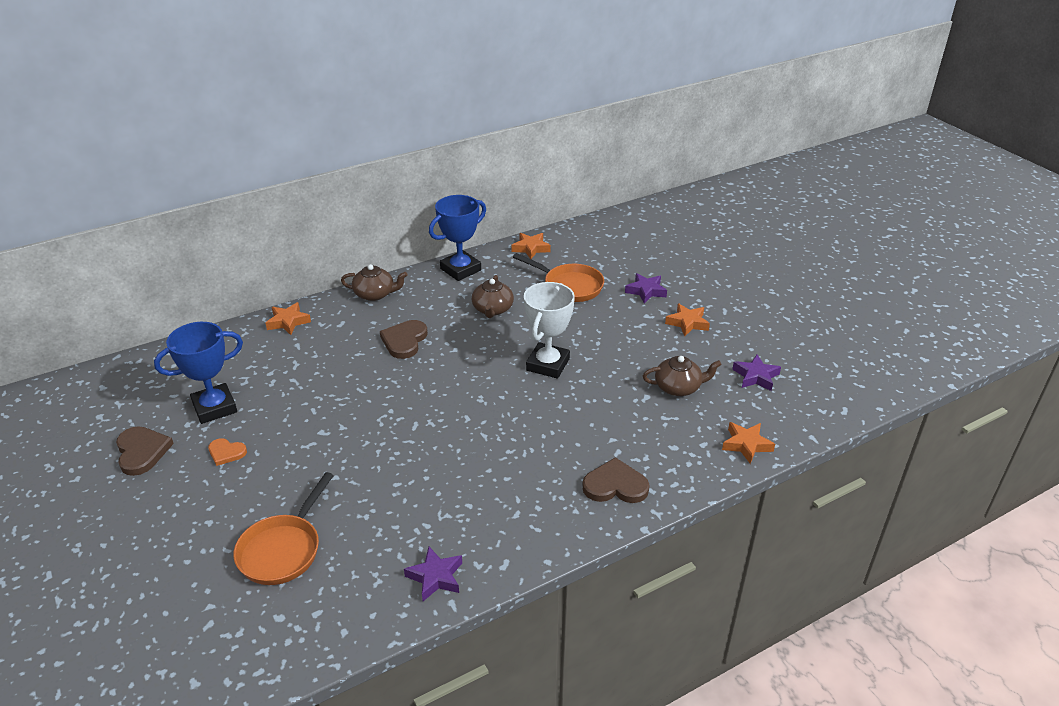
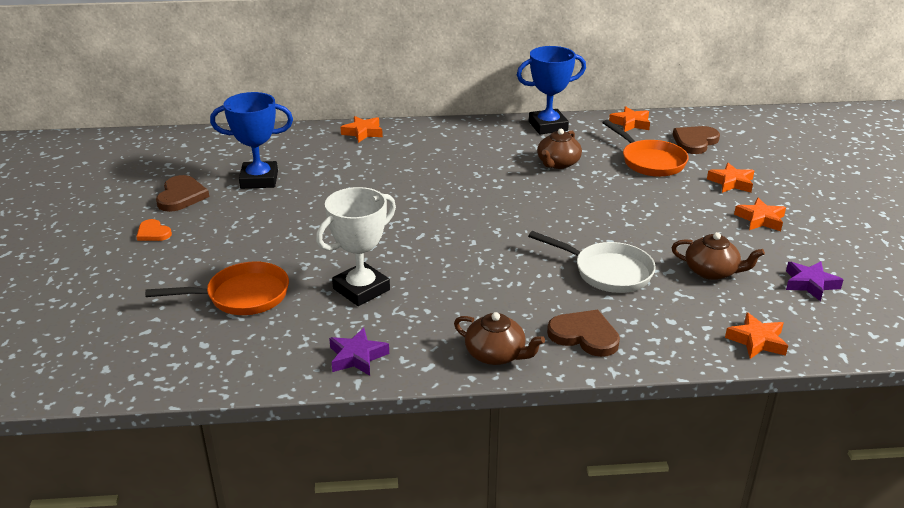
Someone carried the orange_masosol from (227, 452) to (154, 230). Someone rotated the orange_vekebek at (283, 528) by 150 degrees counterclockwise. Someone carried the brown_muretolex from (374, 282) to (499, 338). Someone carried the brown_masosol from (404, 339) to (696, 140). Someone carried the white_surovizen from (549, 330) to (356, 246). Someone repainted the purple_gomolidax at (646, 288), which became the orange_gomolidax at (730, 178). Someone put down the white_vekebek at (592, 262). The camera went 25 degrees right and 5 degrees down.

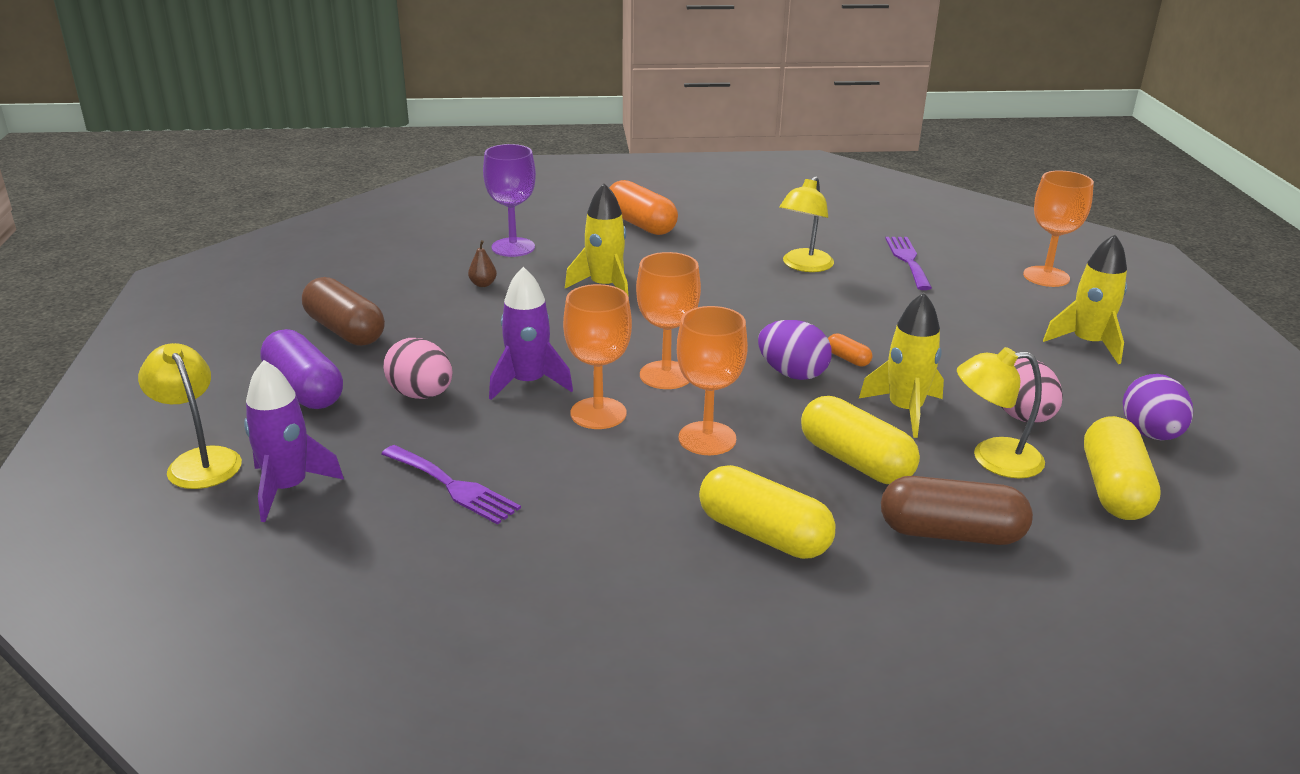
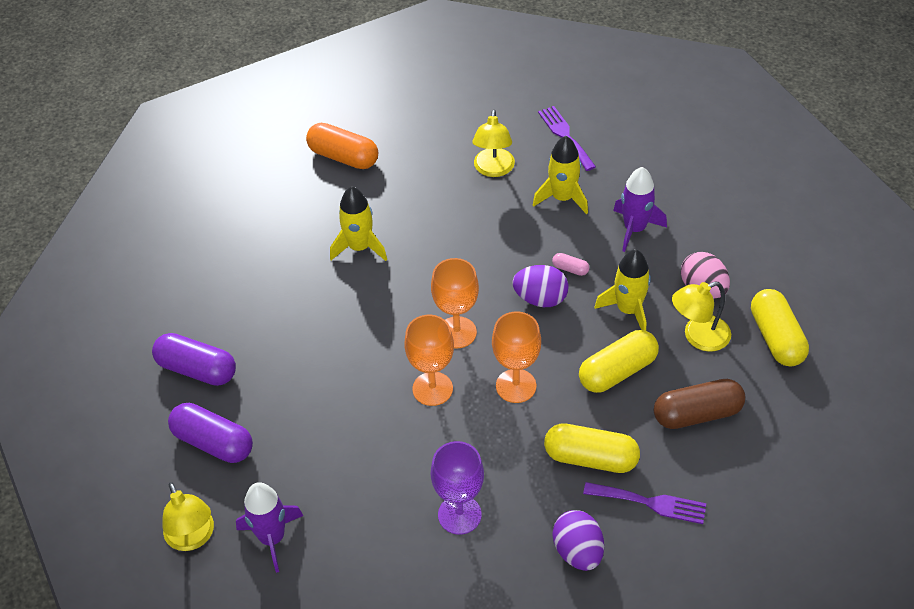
Someone rotated the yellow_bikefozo at (190, 416) by 150 degrees counterclockwise. Someone repainted the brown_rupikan at (343, 311), which became the purple_rupikan at (194, 359). Someone carried the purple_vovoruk from (451, 485) to (644, 503). Someone took away the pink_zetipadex at (418, 368). Someone took away the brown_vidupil at (482, 263). Someone carried the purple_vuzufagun from (509, 200) to (457, 487). Someone carried the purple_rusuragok from (531, 333) to (640, 209). Someone rotated the yellow_rupikan at (860, 440) by 60 degrees counterclockwise. Someone repainted the orange_rupikan at (850, 350), which became the pink_rupikan at (570, 264). Someone took away the orange_vuzufagun at (1058, 228). Someone carried the yellow_rusuragok from (1085, 299) to (560, 175). Someone carried the purple_zetipadex from (1158, 407) to (578, 540). The camera went 20 degrees left and 20 degrees up.

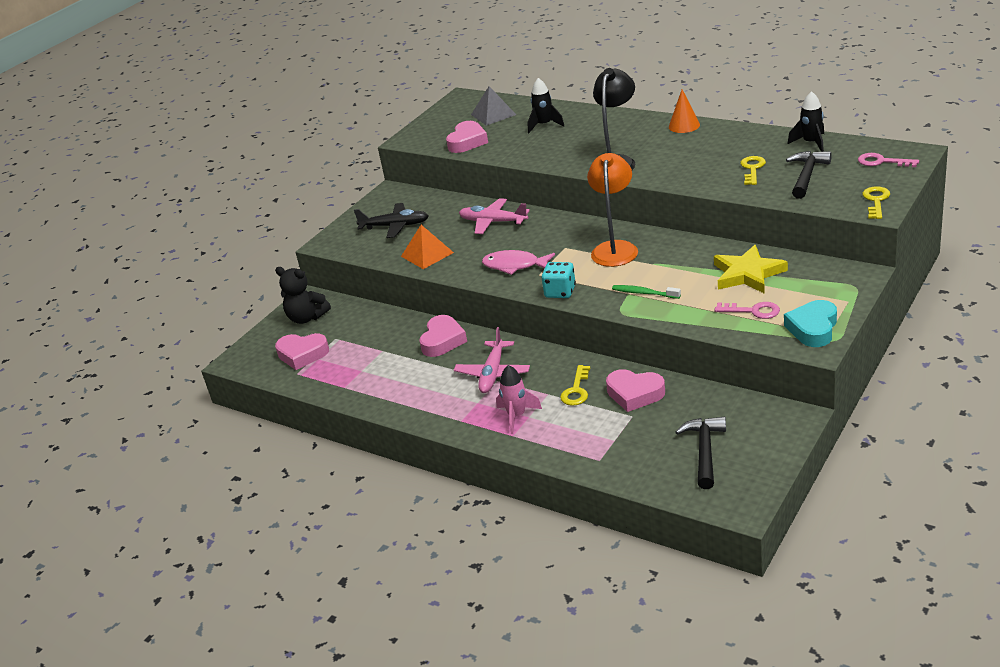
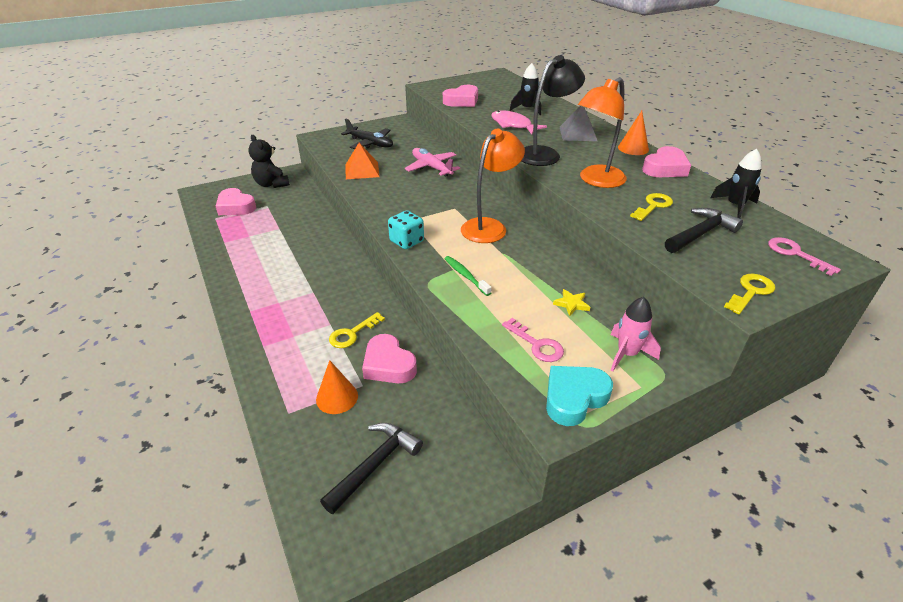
Someone carried the pink_masosol from (443, 336) to (666, 161). Someone took away the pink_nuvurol at (492, 360). Someone carried the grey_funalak from (493, 106) to (578, 123). Someone carried the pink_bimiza from (518, 262) to (519, 122). Someone carried the pink_rusuragok from (519, 399) to (635, 334). Someone scaled the yellow_gomolidax at (751, 269) by 0.45. Someone put down the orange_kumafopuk at (337, 387). Someone put down the orange_bikefozo at (602, 132). The camera went 25 degrees right and 5 degrees up.

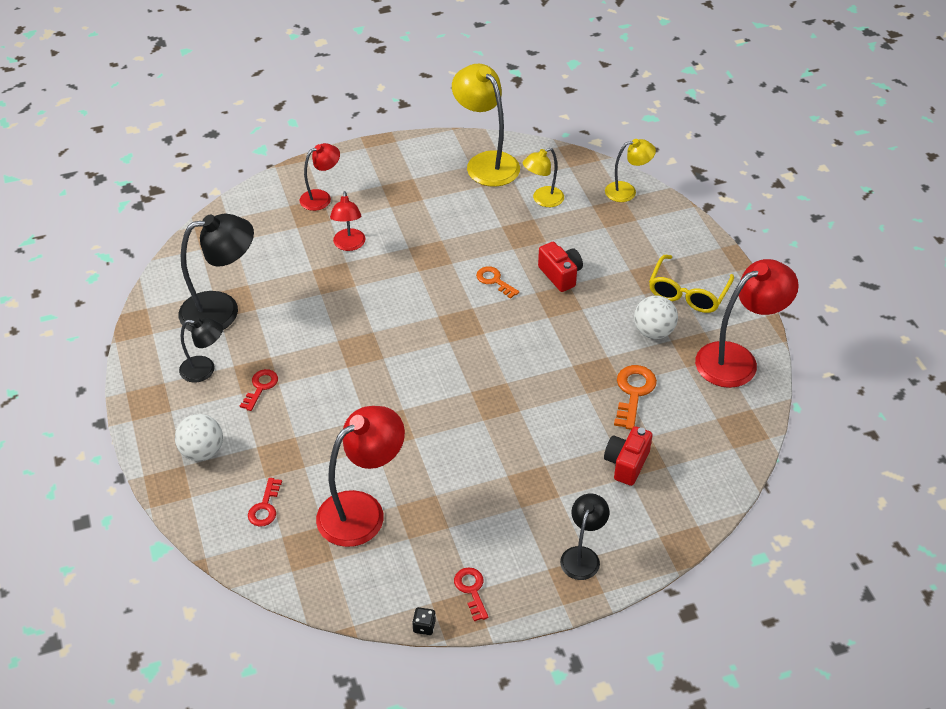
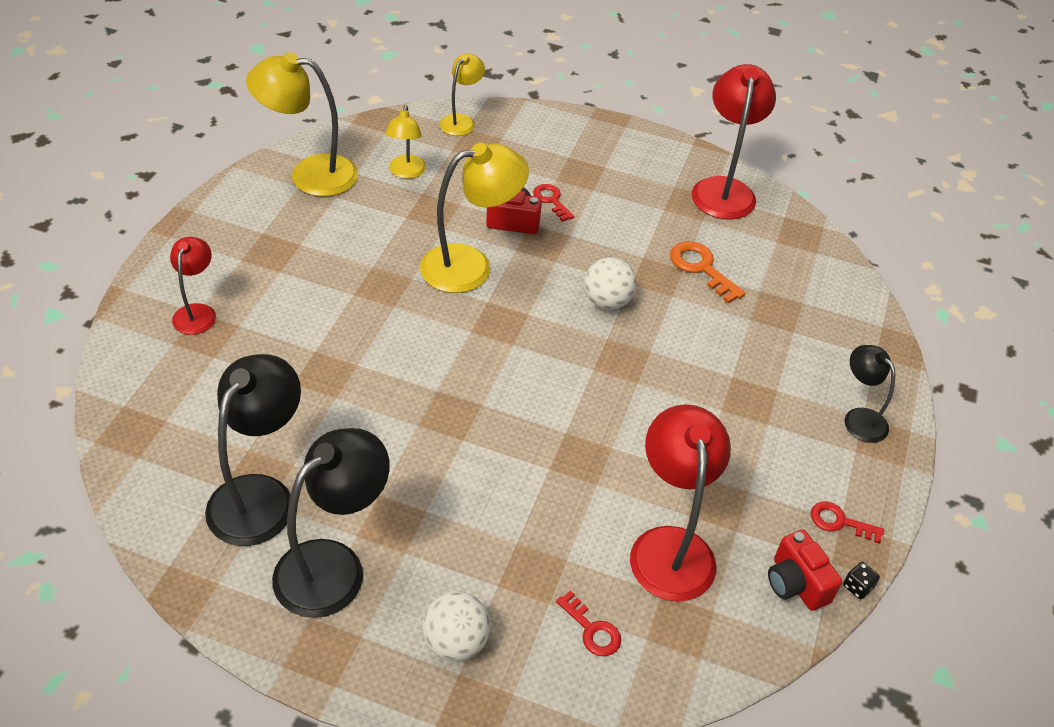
Someone scaled the black_bikefozo at (201, 350) by 1.75. Someone carried the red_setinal from (259, 390) to (554, 203). Someone took away the red_bikefozo at (347, 221). Someone swapped the orange_setinal at (497, 282) for the yellow_bikefozo at (474, 218). Someone carried the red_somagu from (628, 456) to (805, 570). Someone carried the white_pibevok from (656, 317) to (610, 283). Someone took away the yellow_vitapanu at (691, 284). The camera went 55 degrees left and 0 degrees up.

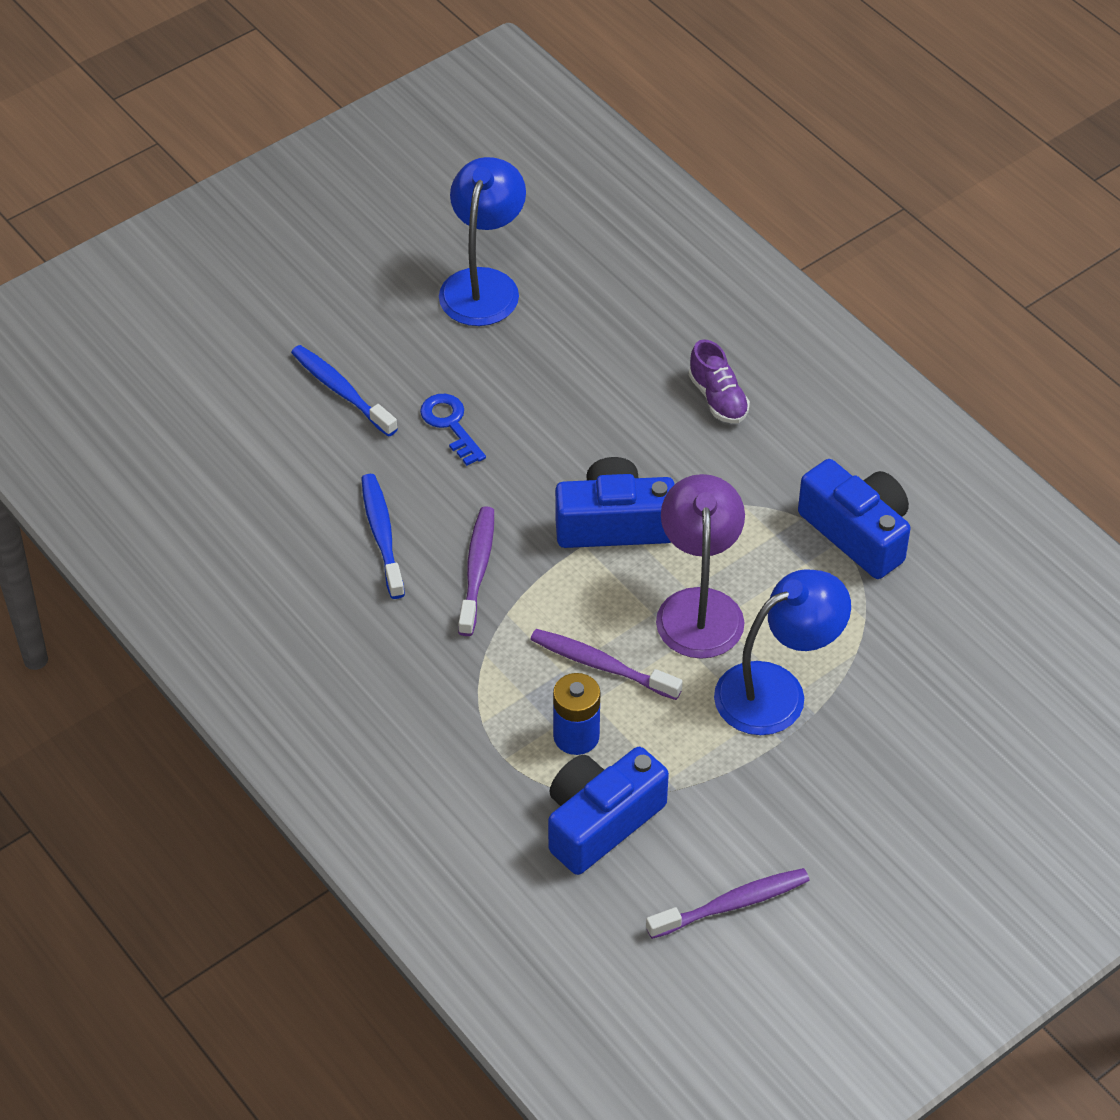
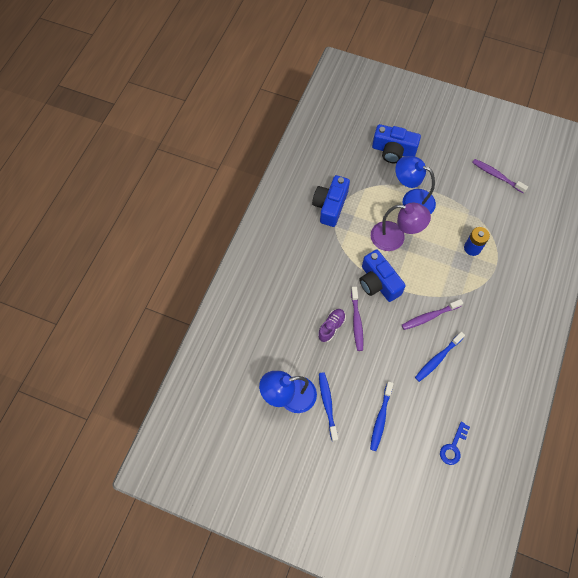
Someone carried the blue_setinal from (453, 430) to (455, 443). Someone carried the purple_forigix from (606, 664) to (357, 319). Someone carried the blue_somagu from (608, 811) to (396, 143). Someone rotated the purple_bikefozo at (700, 566) by 135 degrees counterclockwise. Someone carried the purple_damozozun from (719, 381) to (332, 325). Someone put down the blue_forigix at (328, 406). The camera went 120 degrees left and 15 degrees up.

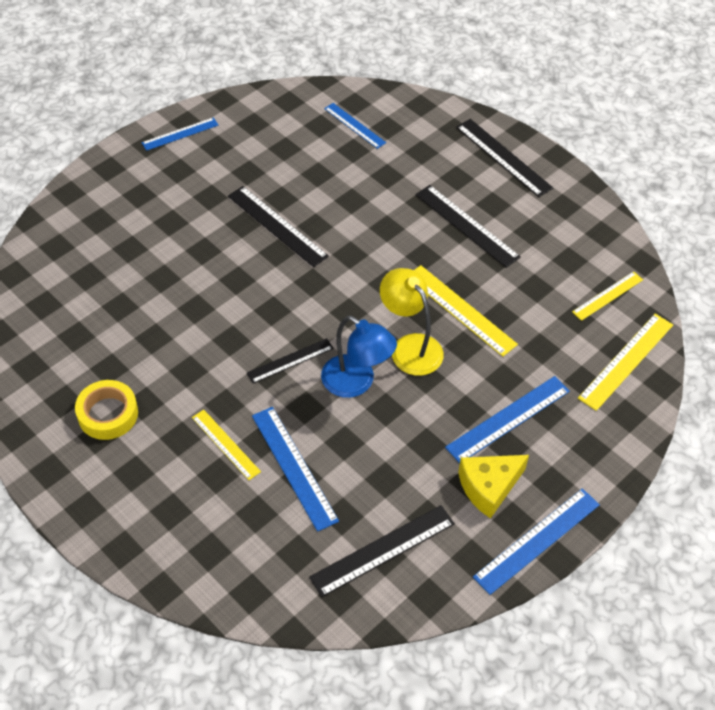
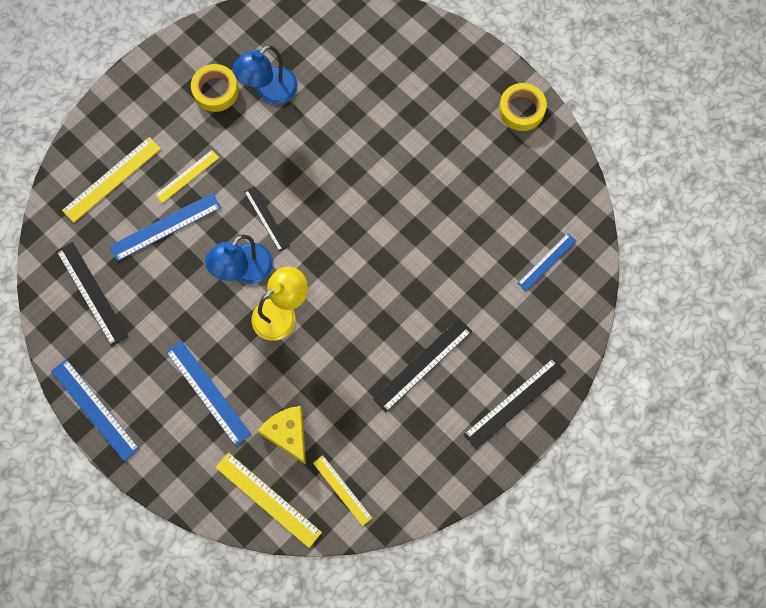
Someone swapped the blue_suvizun at (180, 134) for the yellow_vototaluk at (523, 107). Someone took away the black_suvizun at (278, 226). Someone carried the yellow_suvizun from (466, 311) to (111, 180). Someone carried the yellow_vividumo from (493, 487) to (282, 435). Someone put down the blue_bikefozo at (265, 74). The camera went 90 degrees right and 20 degrees up.

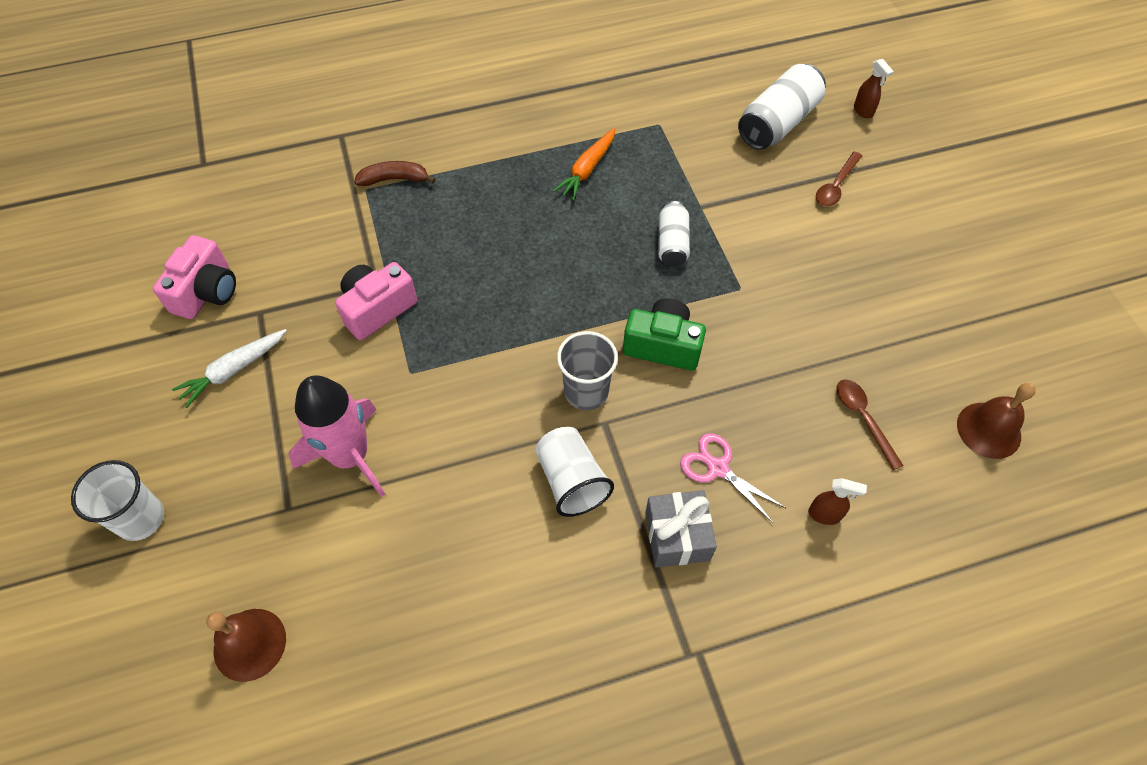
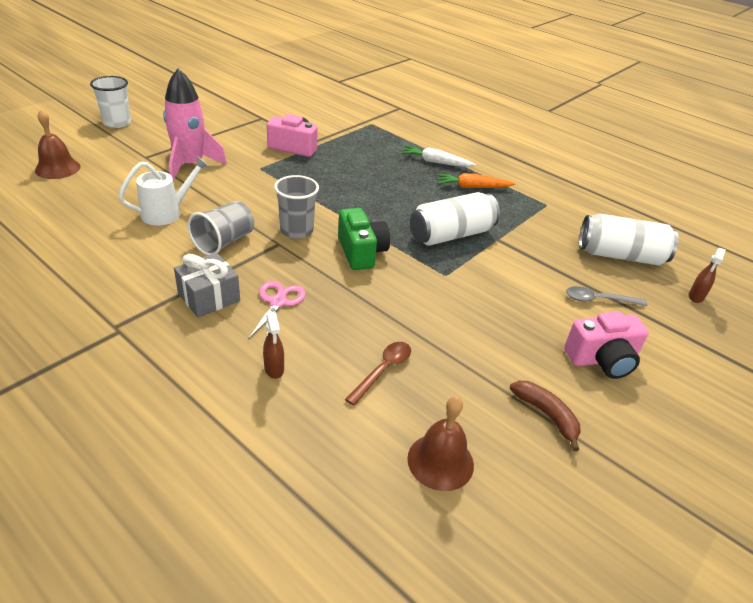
Someone carried the pink_somagu from (194, 277) to (606, 345). Someone carried the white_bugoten from (229, 368) to (438, 156). Someone carried the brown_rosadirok from (394, 173) to (545, 416). Someone repainted the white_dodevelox at (574, 472), which became the grey_dodevelox at (221, 228). Someone scaled the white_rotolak at (674, 234) by 1.66. Someone repainted the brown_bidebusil at (839, 179), which became the grey_bidebusil at (607, 296). Someone put down the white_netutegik at (163, 191). The camera went 55 degrees right and 20 degrees down.

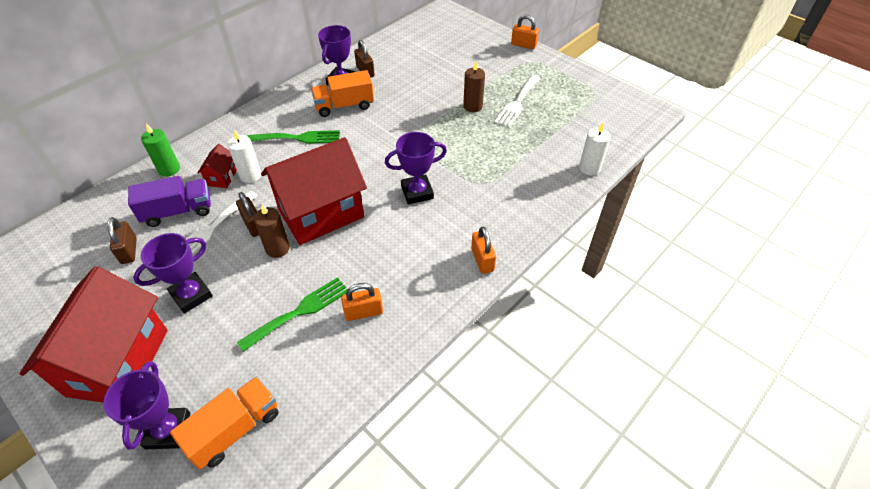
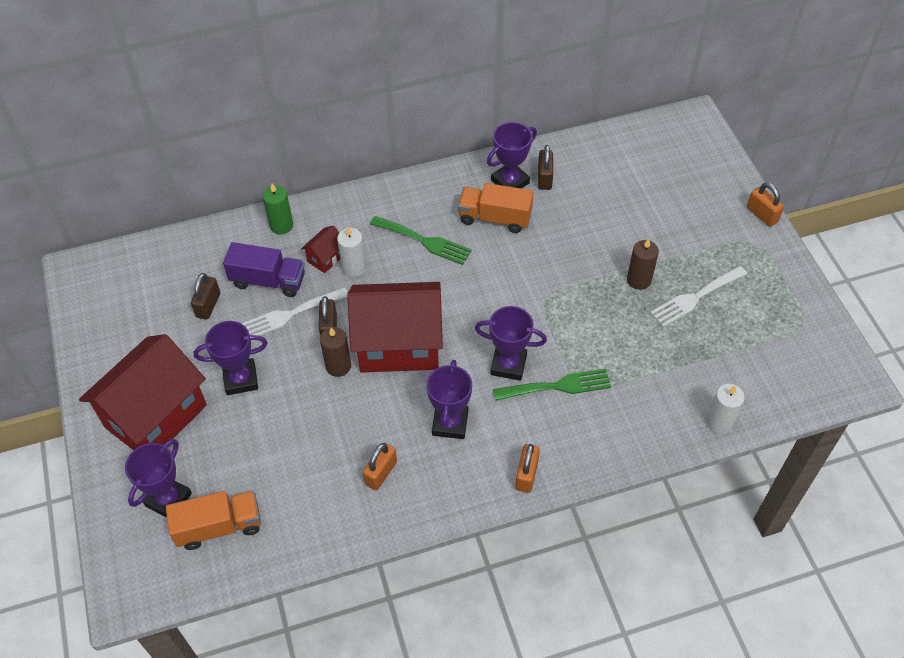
Someone carried the green_vovoruk from (292, 314) to (552, 385). Someone rotated the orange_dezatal at (362, 302) by 75 degrees counterclockwise. Someone put down the purple_surovizen at (449, 399). The camera went 30 degrees right and 5 degrees up.

